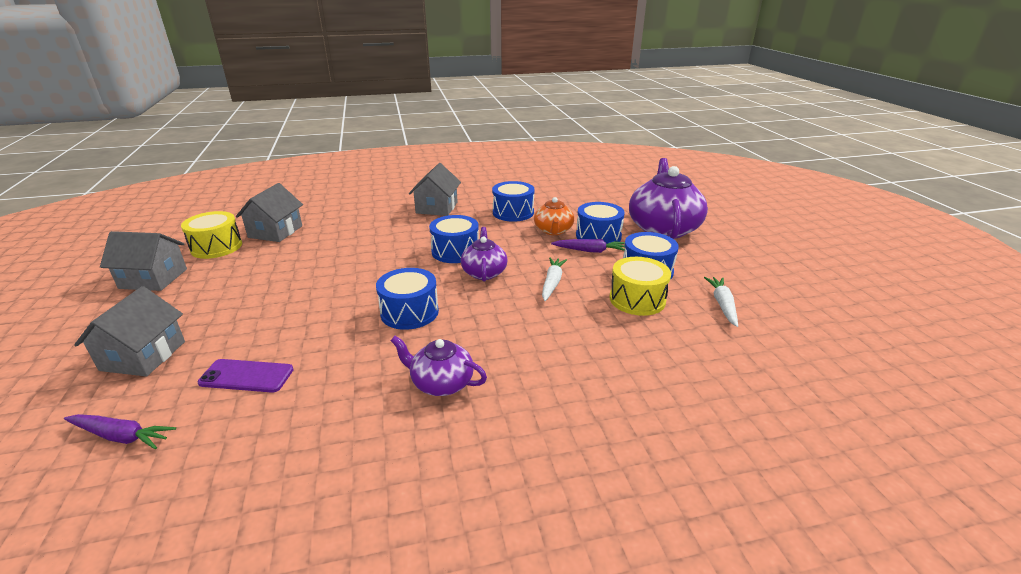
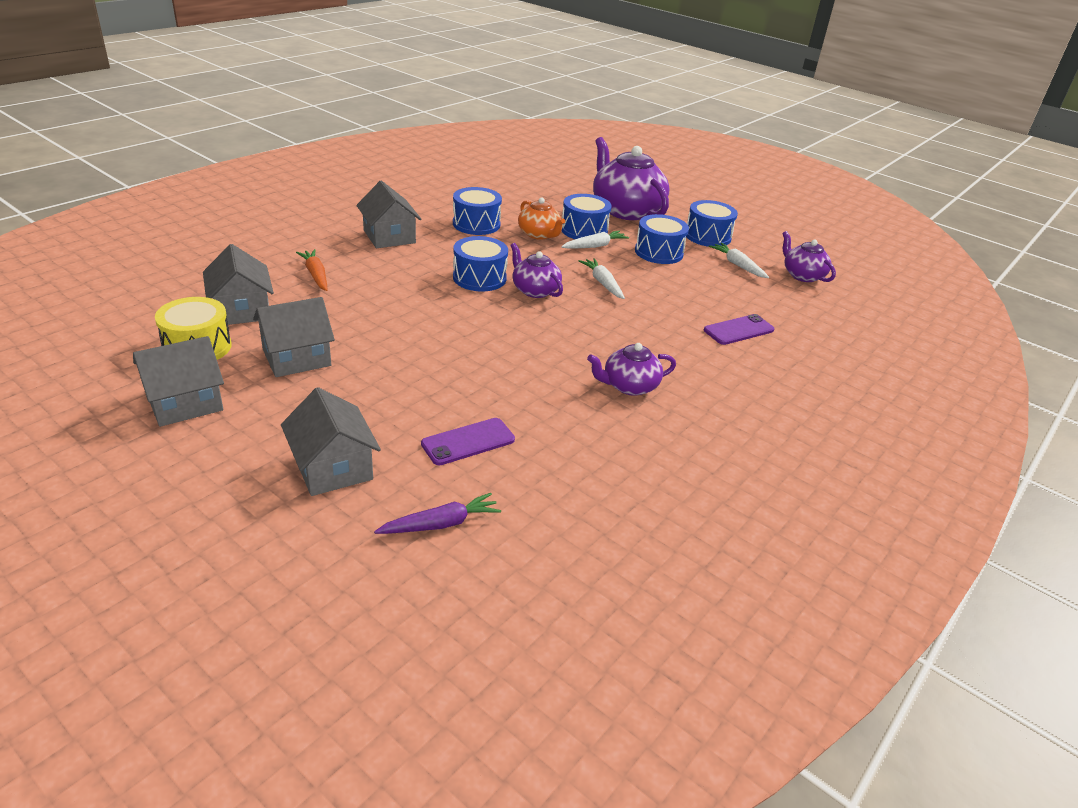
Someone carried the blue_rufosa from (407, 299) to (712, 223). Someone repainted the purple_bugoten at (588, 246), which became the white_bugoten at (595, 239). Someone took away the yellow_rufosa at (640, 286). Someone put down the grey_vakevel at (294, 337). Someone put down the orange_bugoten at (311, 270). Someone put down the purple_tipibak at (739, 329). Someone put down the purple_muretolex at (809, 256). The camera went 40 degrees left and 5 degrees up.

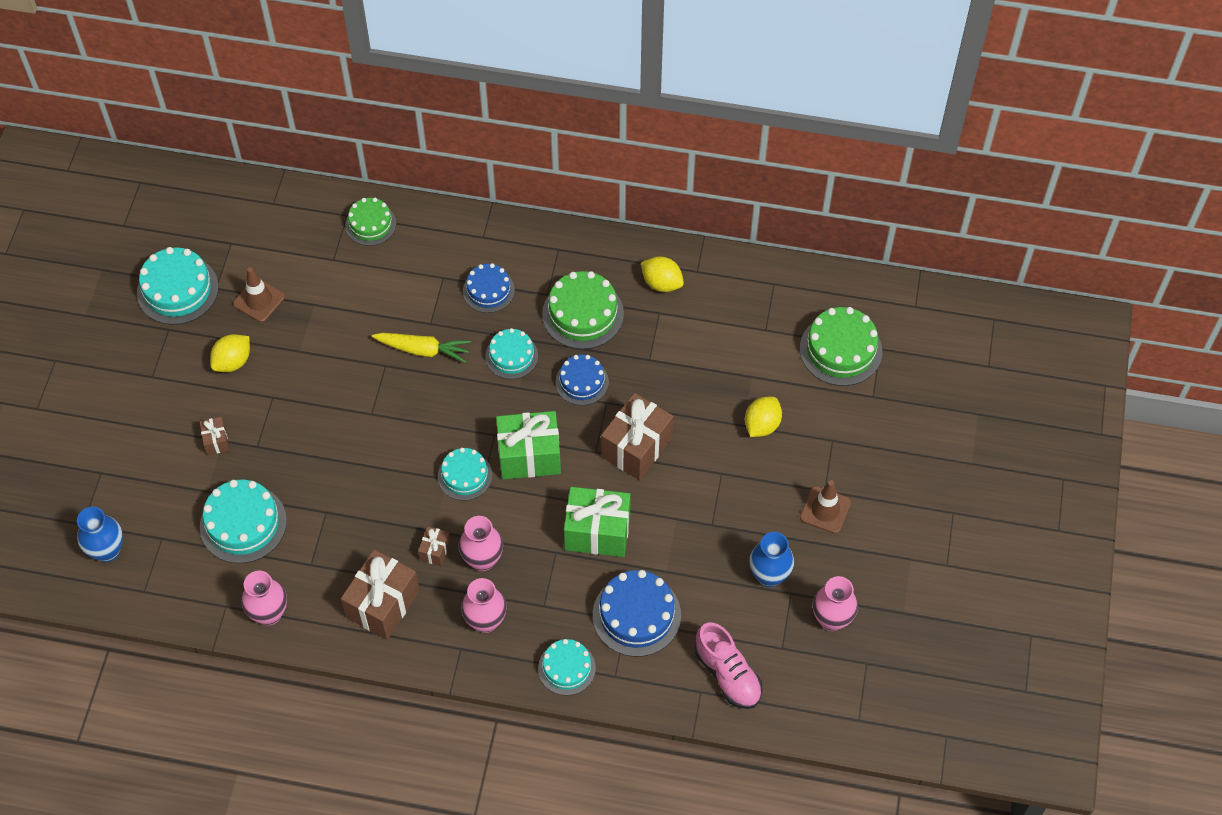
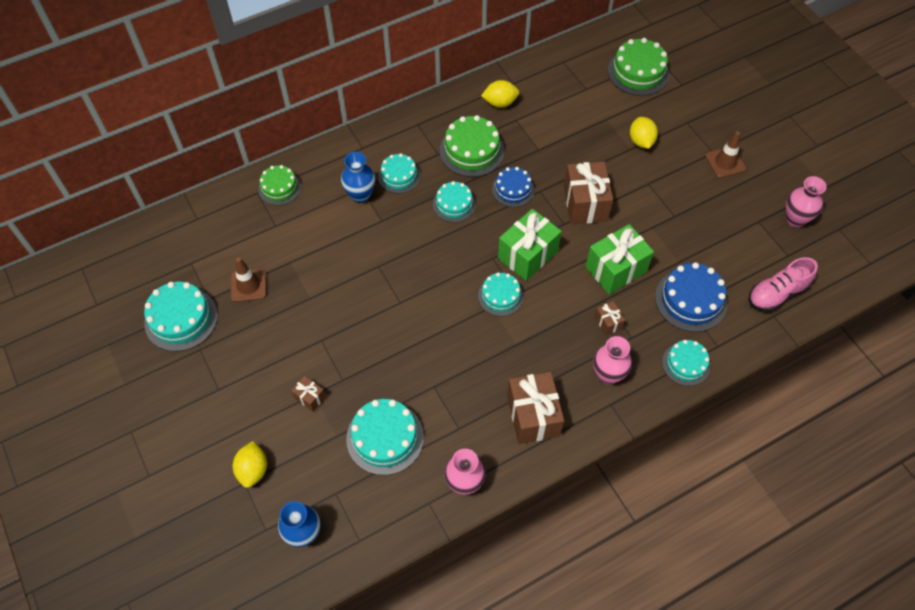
Someone carried the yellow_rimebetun from (230, 353) to (249, 464). Someone took away the yellow_bugoten at (421, 348). Someone carried the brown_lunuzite from (434, 546) to (609, 318). Someone took away the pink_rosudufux at (481, 543). Someone repainted the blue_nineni at (489, 288), which became the turquoise_nineni at (399, 173). Someone rotated the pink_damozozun at (728, 665) by 135 degrees clockwise. Someone carried the blue_rosudufux from (771, 559) to (358, 177). The camera went 40 degrees left and 0 degrees up.

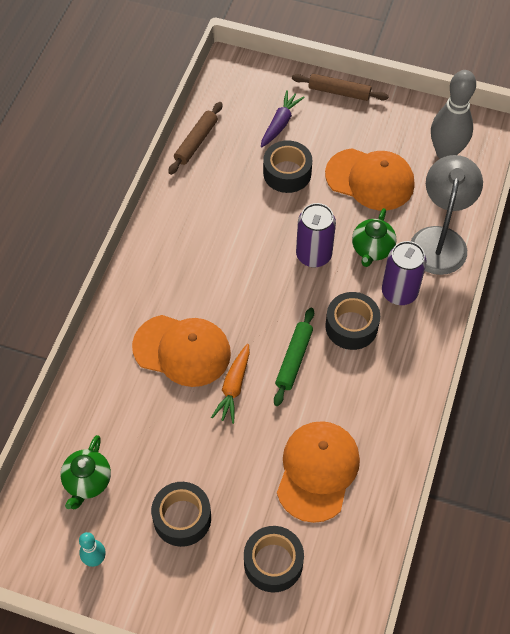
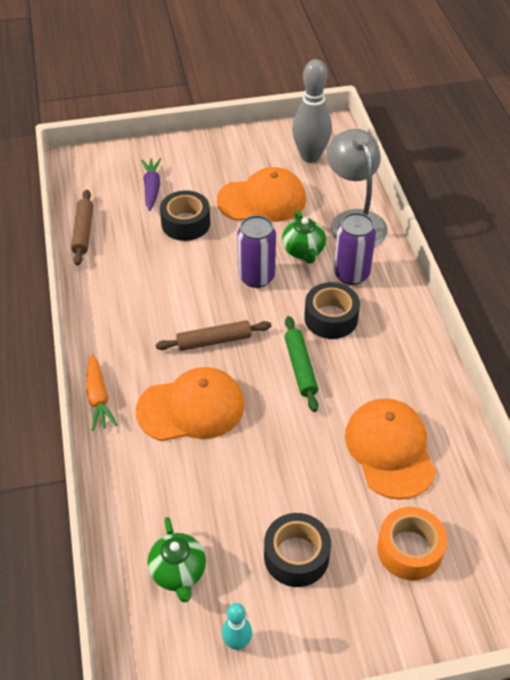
Someone carried the orange_bugoten from (230, 384) to (101, 392). Someone repainted the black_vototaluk at (274, 559), which became the orange_vototaluk at (412, 544). Someone carried the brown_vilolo from (340, 87) to (213, 335). The camera went 30 degrees left and 10 degrees down.

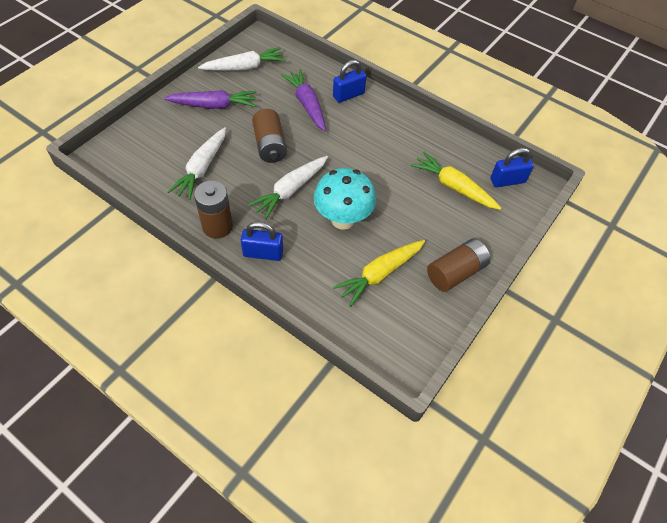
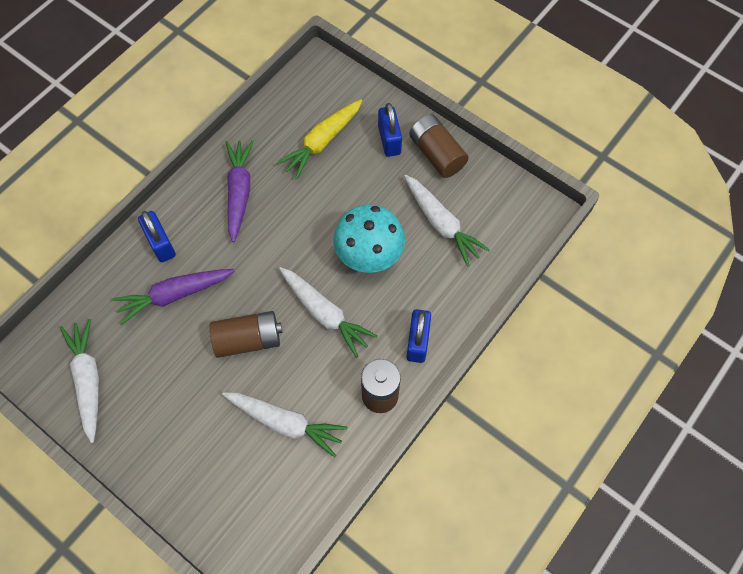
Someone carried the purple_bugoten from (210, 99) to (240, 191). Someone repainted the yellow_bugoten at (379, 273), which became the white_bugoten at (447, 220). Someone carried the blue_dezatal from (512, 167) to (390, 130). The camera went 85 degrees left and 10 degrees up.

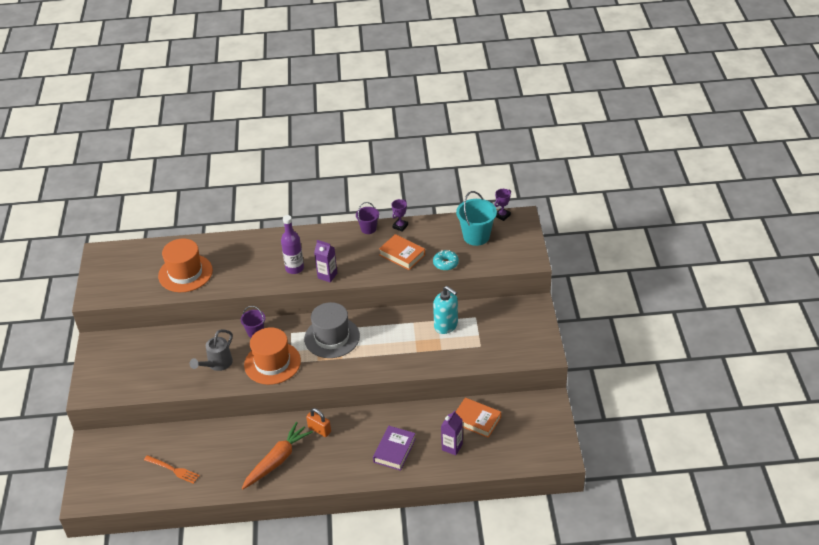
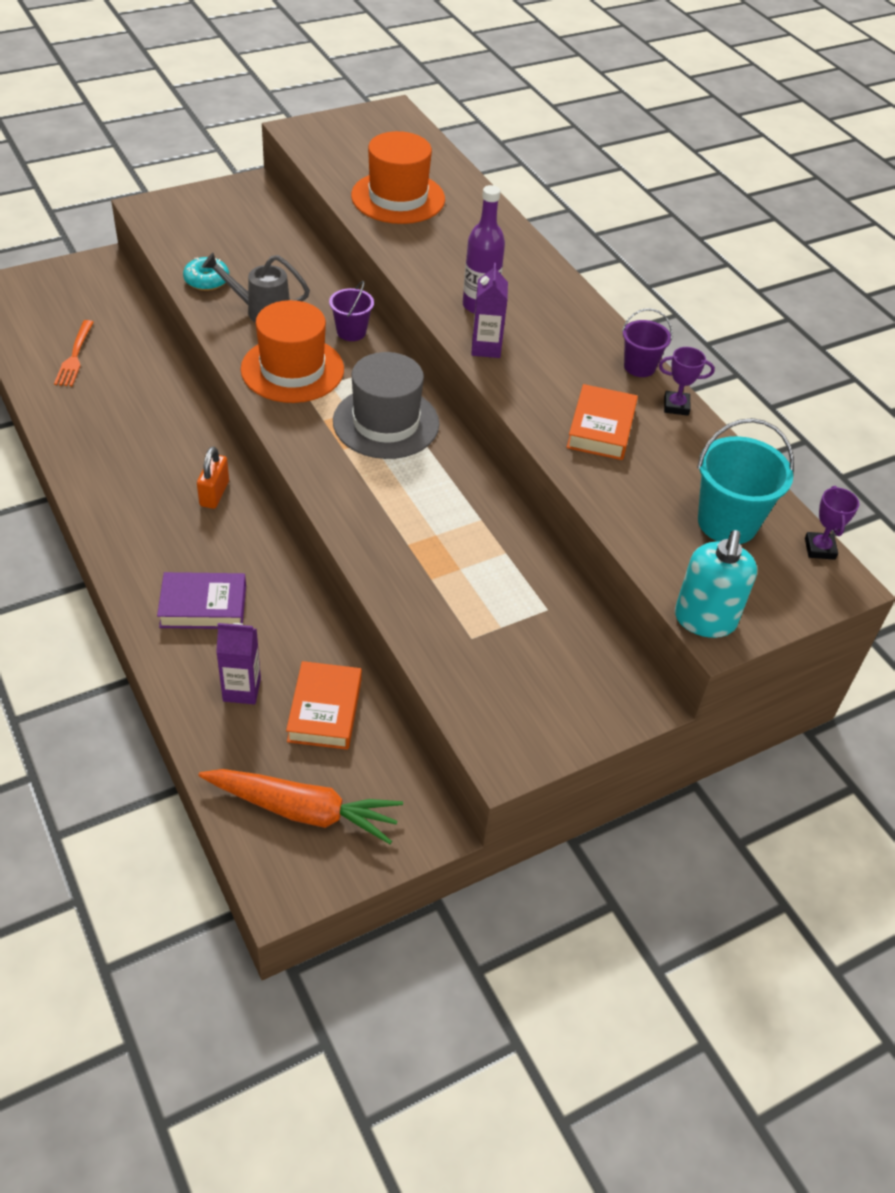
Someone carried the orange_bugoten from (277, 455) to (300, 806). Someone carried the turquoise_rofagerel from (446, 260) to (206, 274). Someone carried the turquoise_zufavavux from (445, 310) to (716, 584). Someone rotated the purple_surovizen at (503, 205) by 75 degrees clockwise. The camera went 60 degrees right and 5 degrees up.

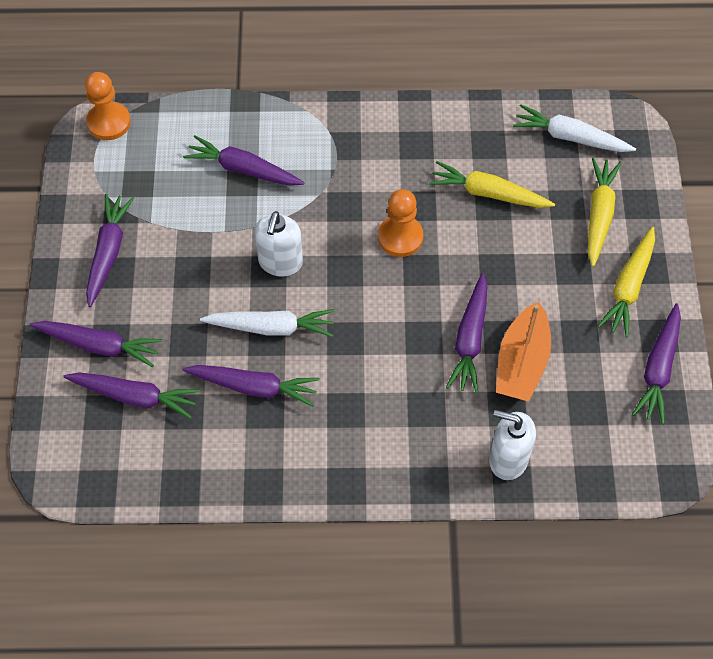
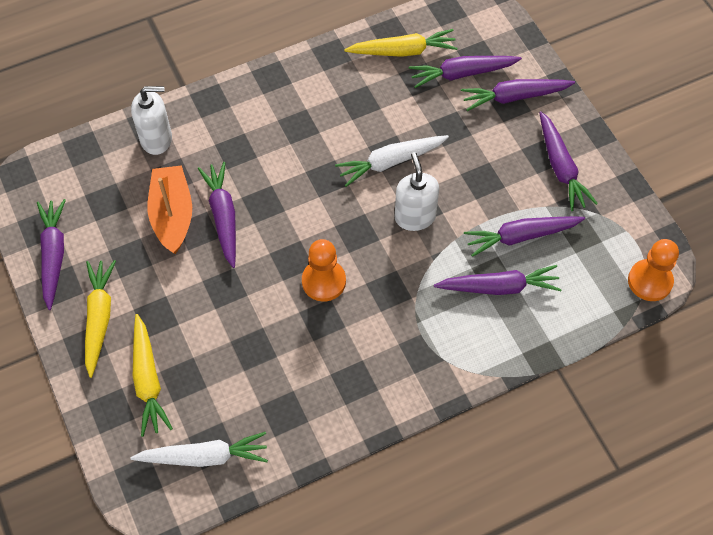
Someone carried the purple_bugoten from (251, 386) to (524, 236). Someone carried the yellow_bugoten from (492, 184) to (400, 43). The camera went 155 degrees right and 0 degrees up.

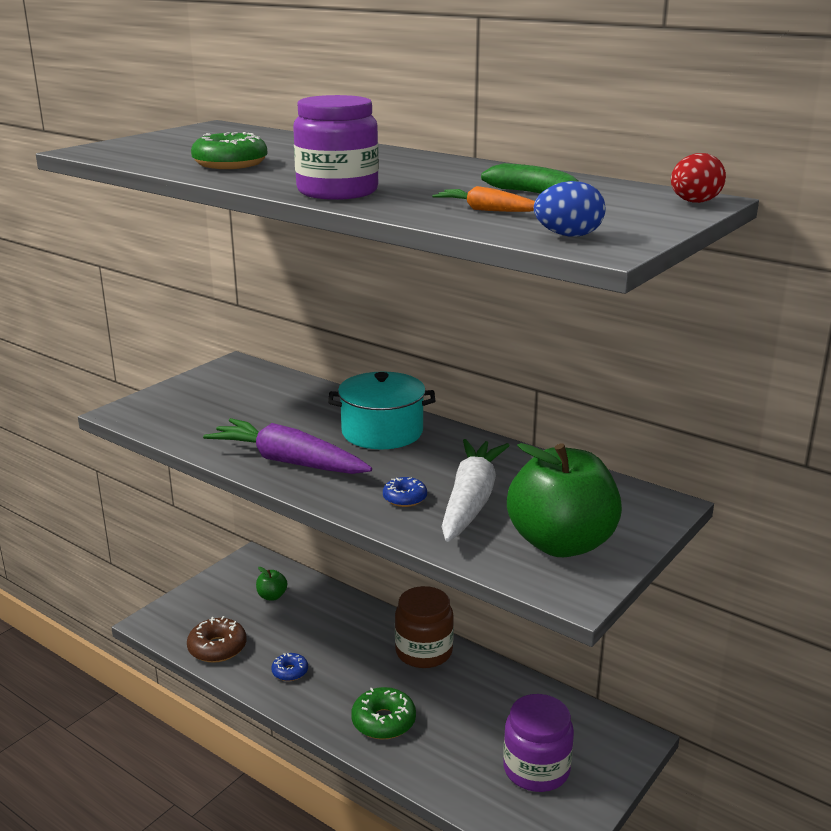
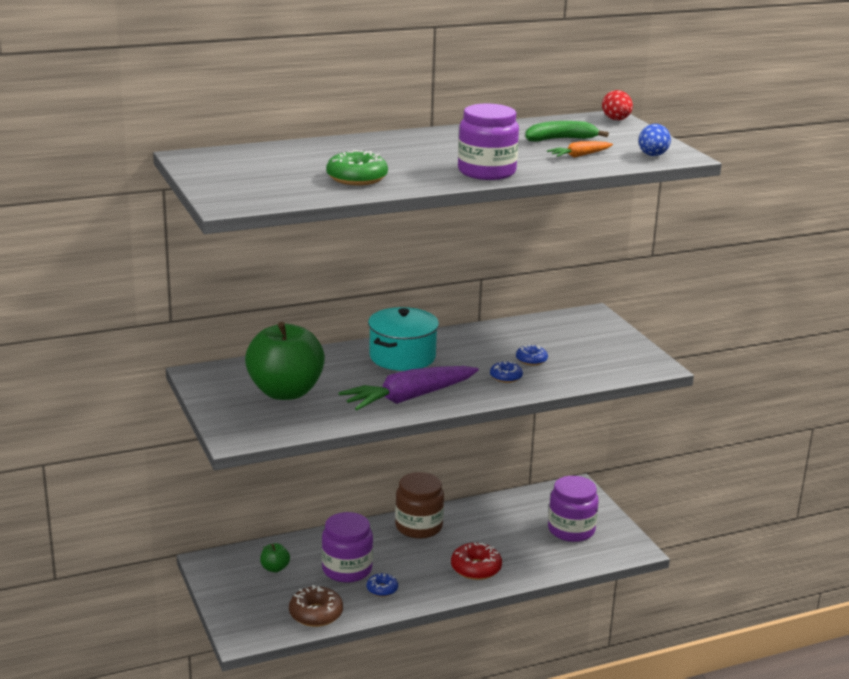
Someone repainted the green_rofagerel at (383, 713), which became the red_rofagerel at (476, 561). Someone swapped the white_bugoten at (476, 490) for the blue_rofagerel at (532, 354). Someone carried the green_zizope from (564, 500) to (285, 361). Someone put down the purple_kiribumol at (347, 547). The camera went 60 degrees left and 0 degrees up.

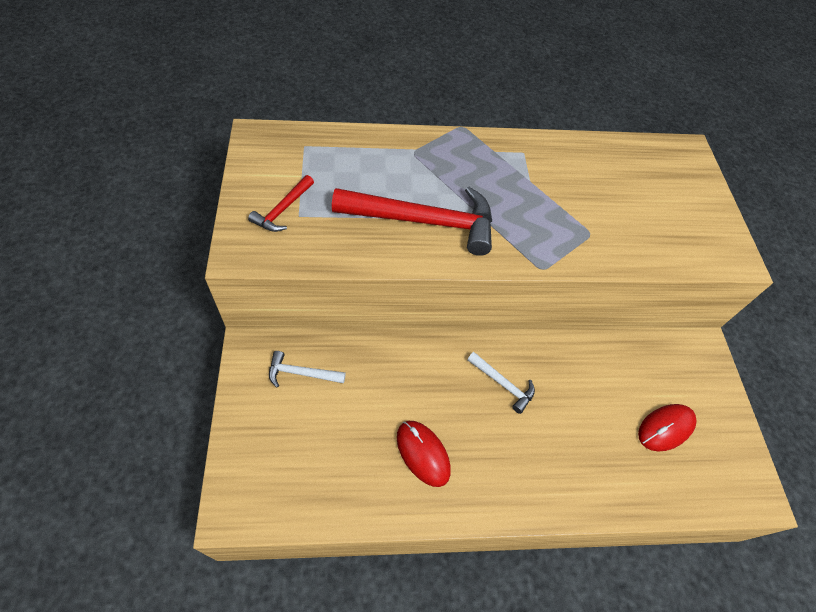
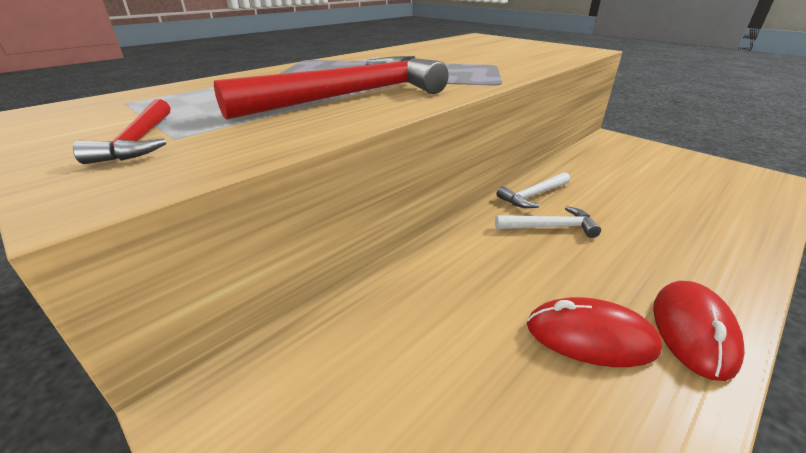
Someone carried the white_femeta from (307, 369) to (533, 190). Someone carried the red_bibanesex from (667, 427) to (699, 331). The camera went 35 degrees left and 25 degrees down.

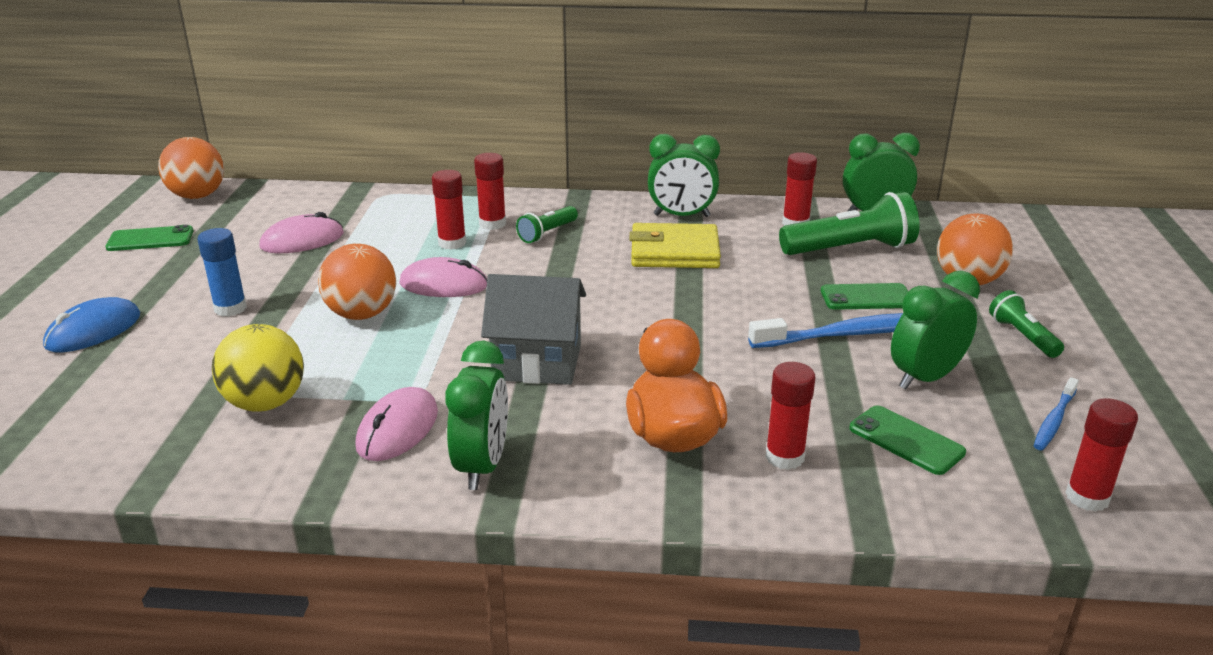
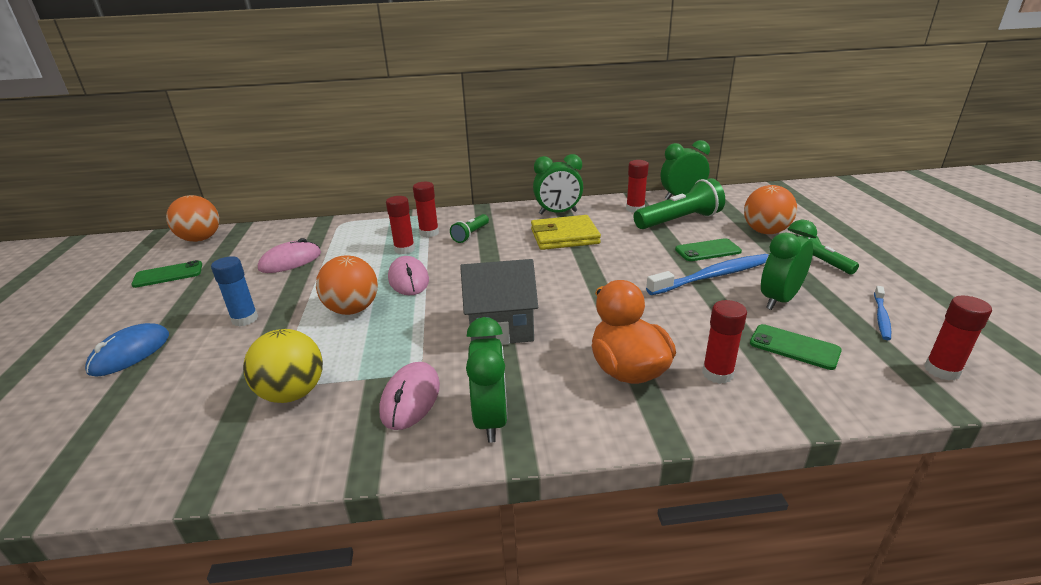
Someone rotated the pink_bibanesex at (443, 277) by 75 degrees clockwise. The camera went 10 degrees left and 0 degrees up.

